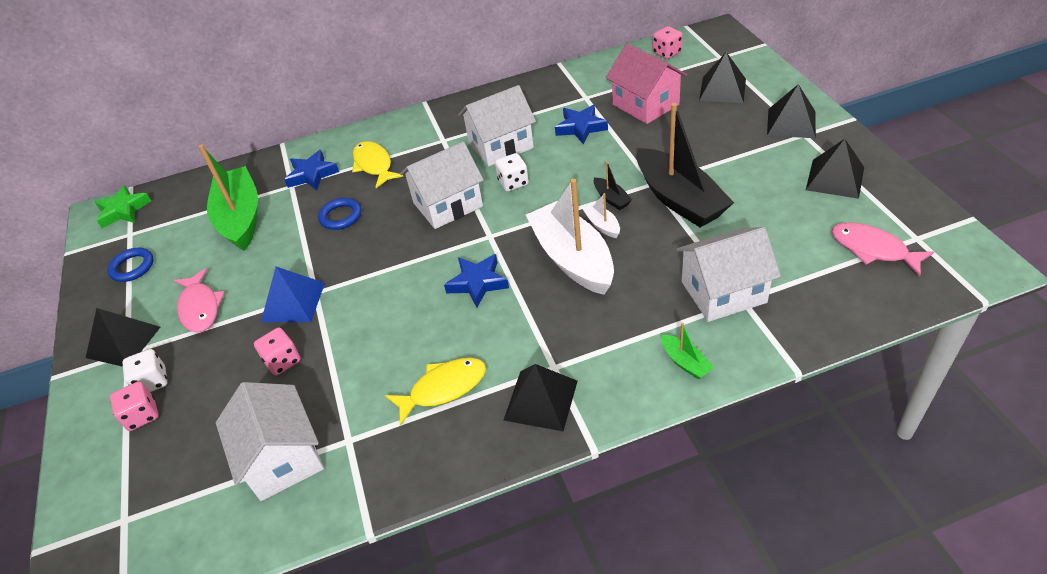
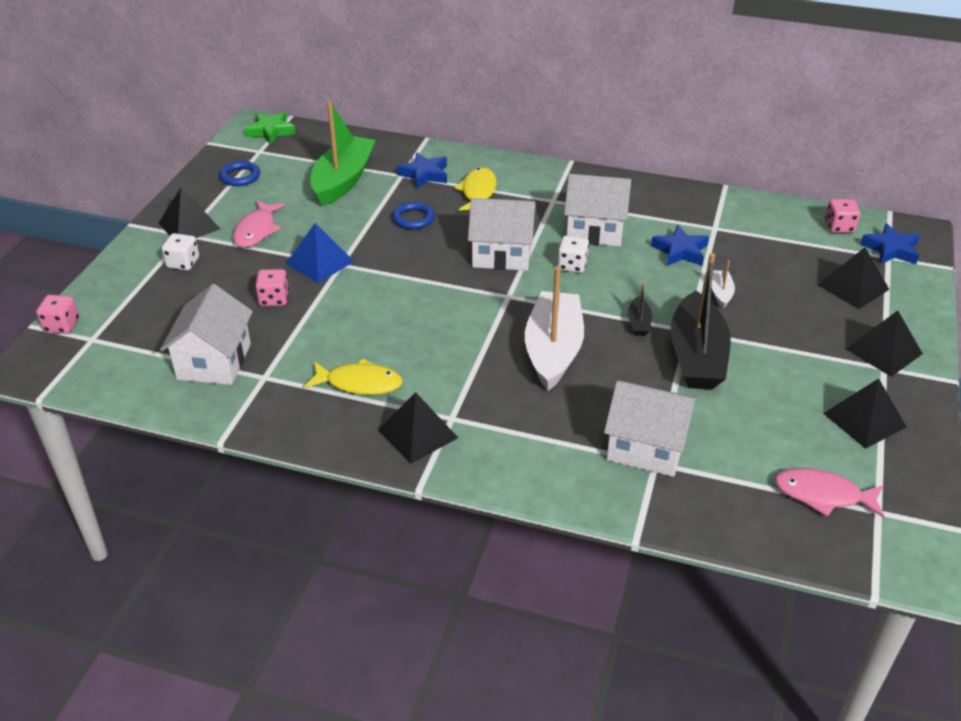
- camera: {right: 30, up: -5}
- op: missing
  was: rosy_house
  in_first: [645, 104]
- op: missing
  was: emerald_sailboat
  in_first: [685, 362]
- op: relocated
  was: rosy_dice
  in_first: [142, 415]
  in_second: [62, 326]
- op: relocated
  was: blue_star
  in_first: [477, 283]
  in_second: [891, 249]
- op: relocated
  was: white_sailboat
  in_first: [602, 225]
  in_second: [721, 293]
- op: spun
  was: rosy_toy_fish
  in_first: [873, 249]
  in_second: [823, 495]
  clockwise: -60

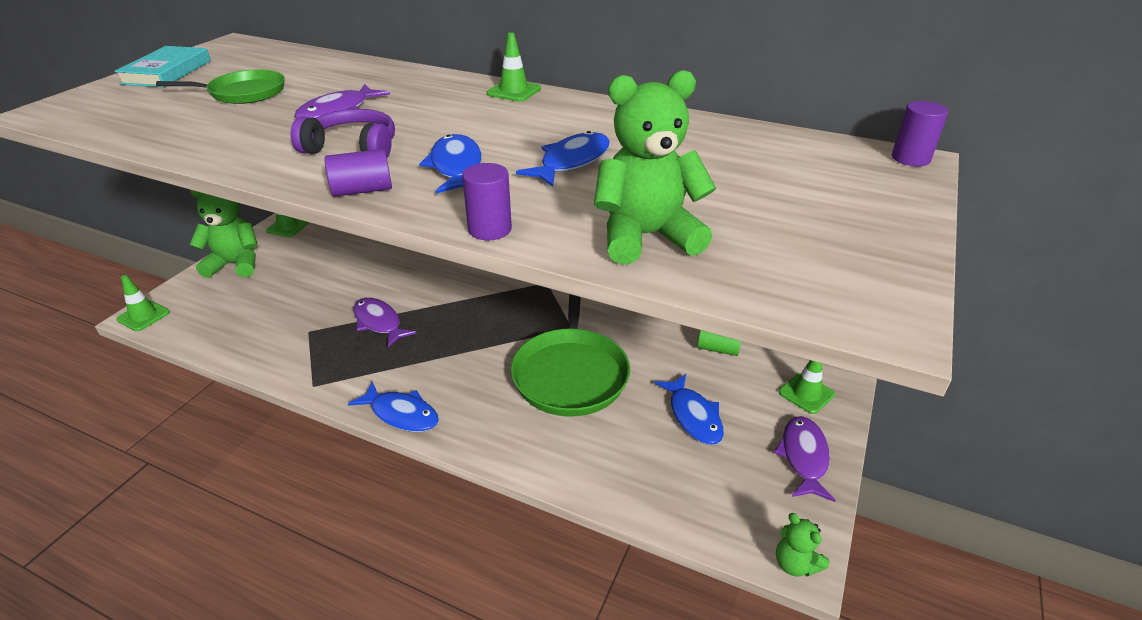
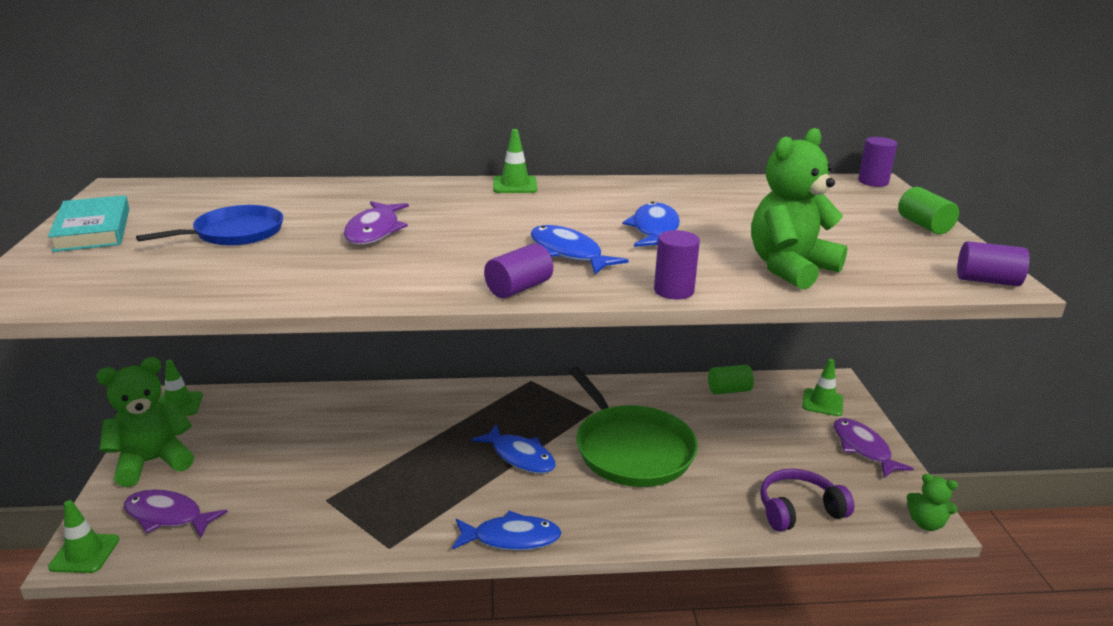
- camera: {right: -30, up: -10}
- op: appeared
  now: emerald_cylinder_shape
  in_second: [924, 225]
- op: appeared
  now: violet_cylinder_shape
  in_second: [987, 281]
- op: relocated
  was: violet_over-ear_headphones
  in_first: [353, 148]
  in_second: [798, 510]
- op: relocated
  was: violet_toy_fish
  in_first: [379, 322]
  in_second: [168, 516]
- op: relocated
  was: blue_toy_fish
  in_first: [693, 416]
  in_second: [520, 456]
- op: colour
  was: emerald_pan
  now: blue_pan
  in_first: [243, 93]
  in_second: [234, 233]

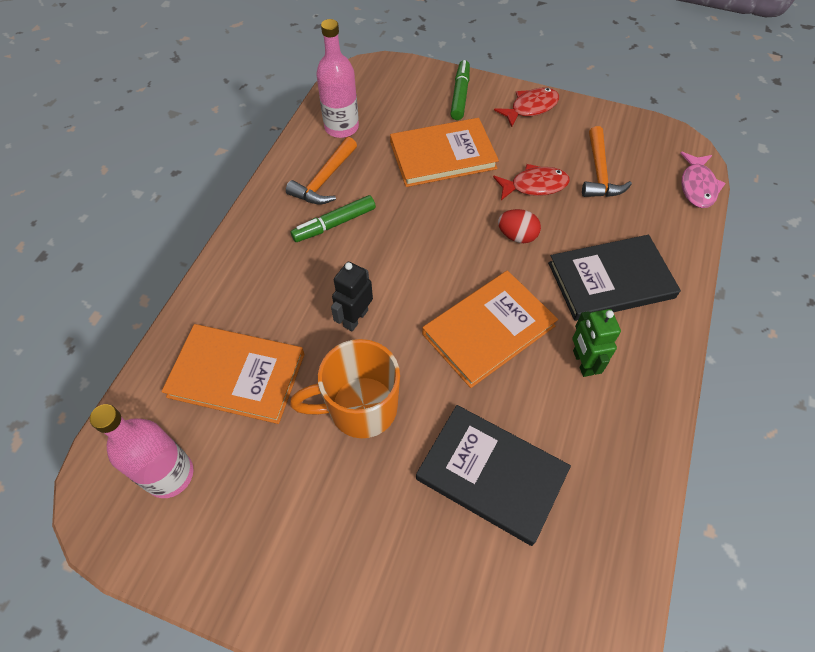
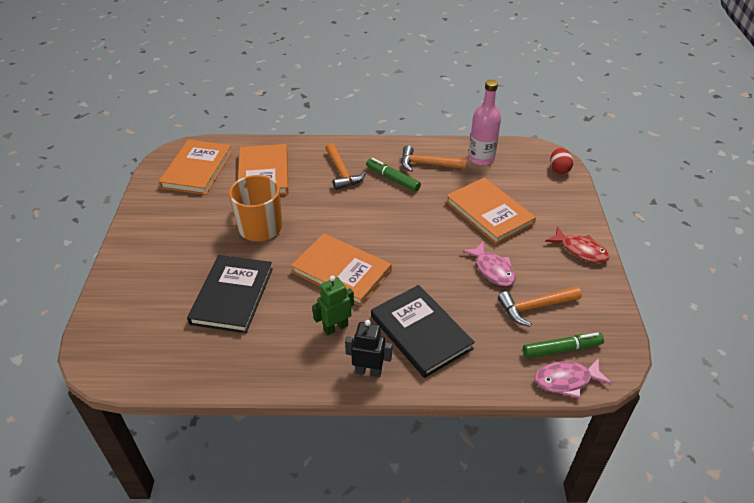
- camera: {right: 70, up: -15}
- op: appeared
  now: bright_orange_hammer
  in_second: [342, 172]
- op: relocated
  was: jet-black_toy_robot
  in_first: [355, 318]
  in_second: [368, 371]
- op: relocated
  was: emerald_felt_pen
  in_first: [460, 95]
  in_second: [561, 349]
- op: relocated
  was: crimson_egg
  in_first: [517, 236]
  in_second: [559, 169]
- op: exchanged
  was: rosy_bottle
  now: bright_orange_hardback
  in_first: [170, 475]
  in_second: [197, 169]
- op: colour
  was: crimson_toy_fish
  now: rosy_toy_fish
  in_first: [534, 185]
  in_second: [492, 269]

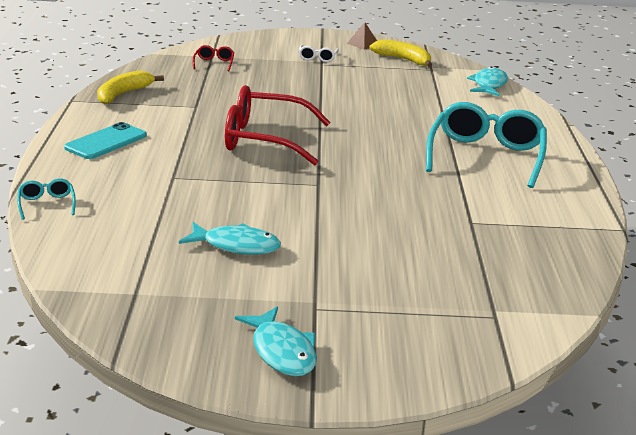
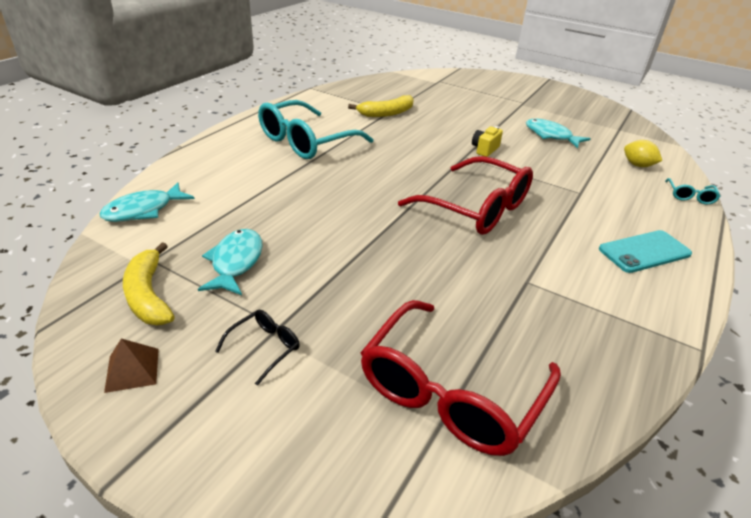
- camera: {right: -150, up: 10}
- op: appeared
  now: golden_photo_camera
  in_second: [484, 149]
- op: appeared
  now: golden_lemon
  in_second: [637, 165]
- op: relocated
  was: golden_toy_banana
  in_first: [123, 94]
  in_second: [386, 113]
- op: relocated
  was: aqua_toy_fish
  in_first: [282, 351]
  in_second: [235, 262]
- op: colour
  was: white_glasses
  now: jet-black_glasses
  in_first: [317, 58]
  in_second: [265, 347]
- op: size
  was: crimson_glasses
  in_first: [214, 63]
  in_second: [450, 392]
  ratio: 2.37

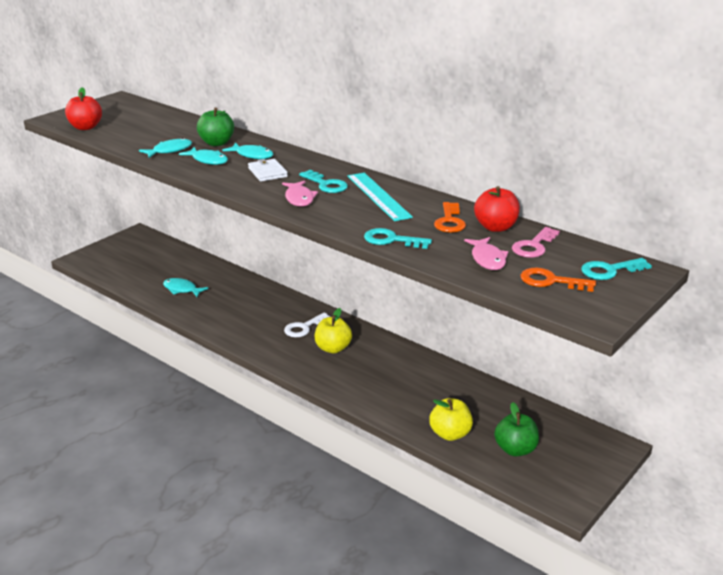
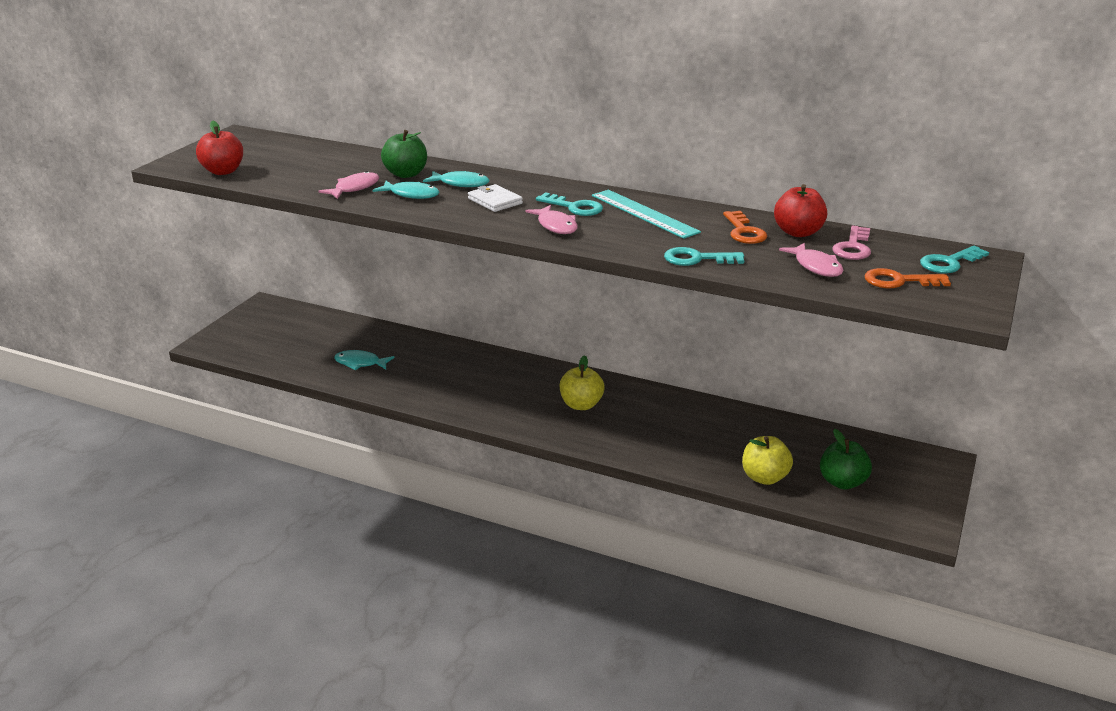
- camera: {right: -15, up: 0}
- op: missing
  was: white_key
  in_first: [304, 328]
- op: colour
  was: aqua_toy_fish
  now: rosy_toy_fish
  in_first: [169, 150]
  in_second: [354, 188]

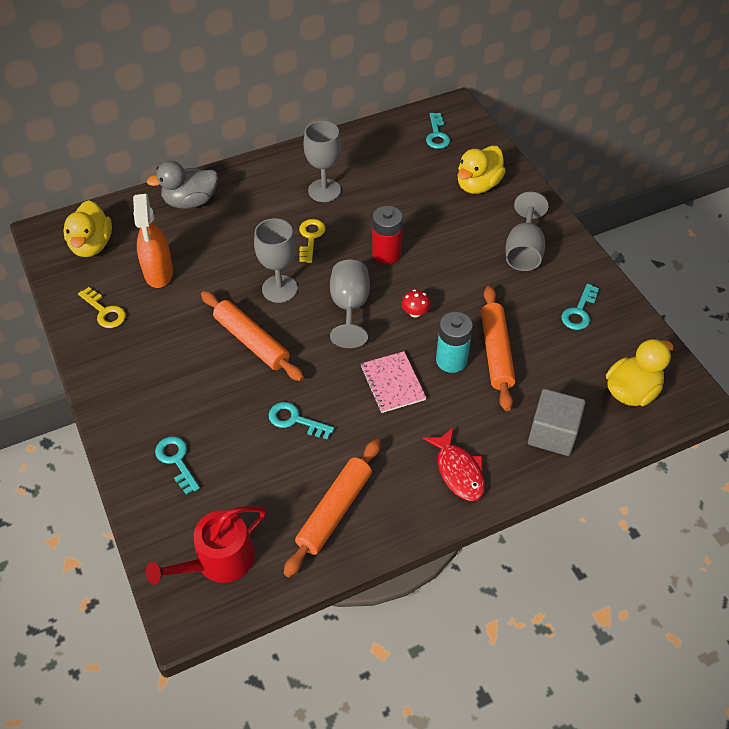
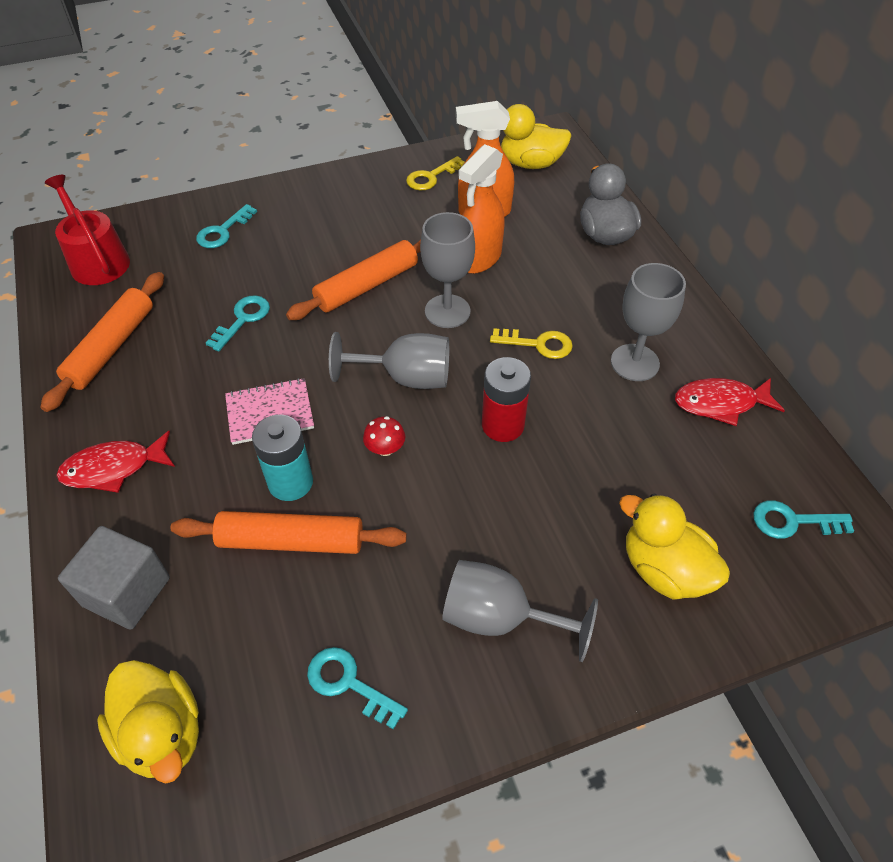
- camera: {right: 95, up: 0}
- op: appeared
  now: bright_orange_spray_bottle
  in_second: [479, 259]
- op: appeared
  now: crimson_toy_fish
  in_second: [720, 403]
- op: spun
  was: aqua_key
  in_first: [176, 461]
  in_second: [223, 231]
  clockwise: 150
- op: spun
  was: bright_orange_dough_roller
  in_first: [334, 511]
  in_second: [111, 347]
  clockwise: 75

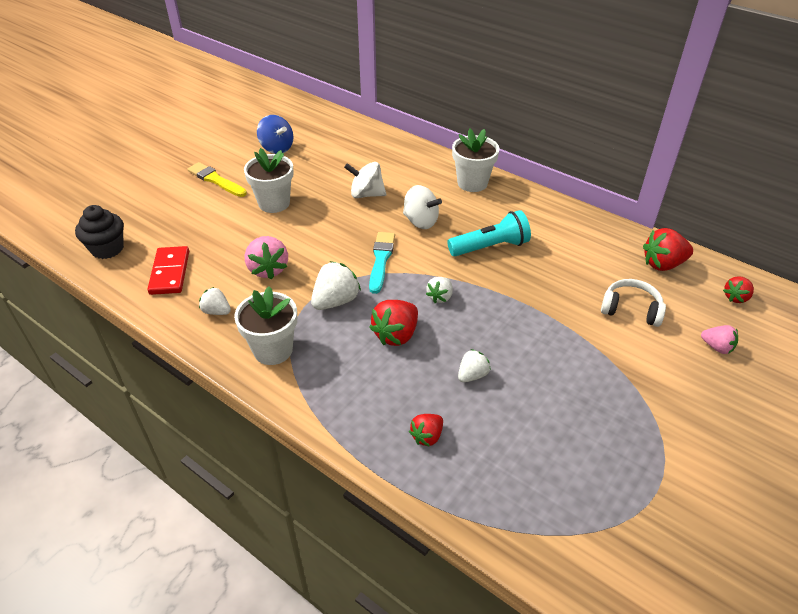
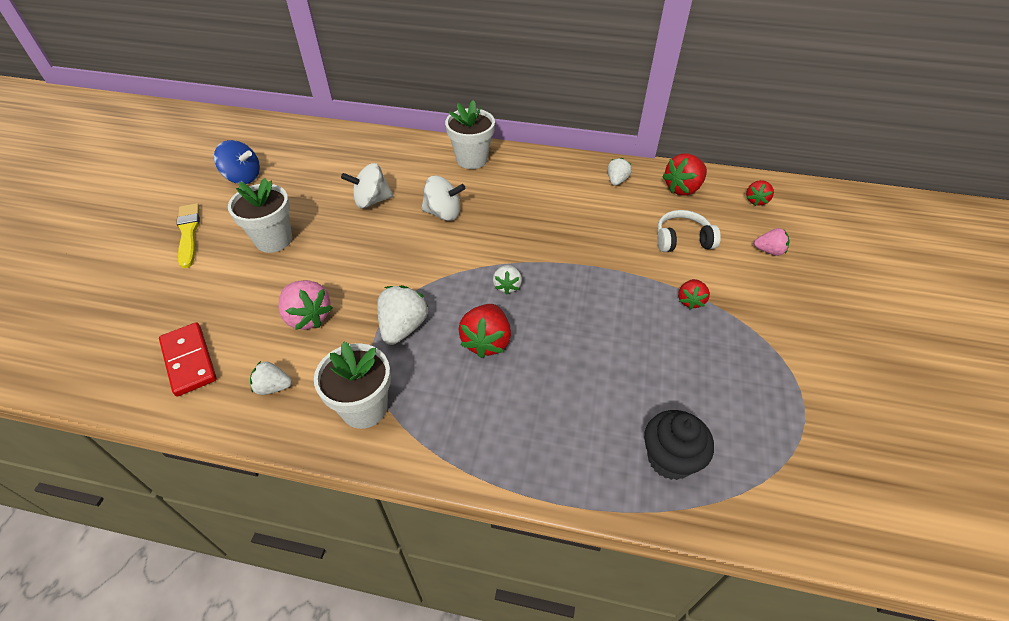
- camera: {right: -25, up: 5}
- op: missing
  was: aqua_brush
  in_first: [381, 260]
- op: missing
  was: aqua_pocket_torch
  in_first: [490, 247]
- op: relocated
  was: jet-black_cupcake
  in_first: [107, 249]
  in_second: [670, 459]
- op: relocated
  was: crimson_strawberry
  in_first: [427, 436]
  in_second: [690, 301]
- op: relocated
  was: white_strawberry
  in_first: [472, 375]
  in_second: [617, 181]
- op: spun
  was: golden_brush
  in_first: [215, 180]
  in_second: [188, 233]
  clockwise: 60

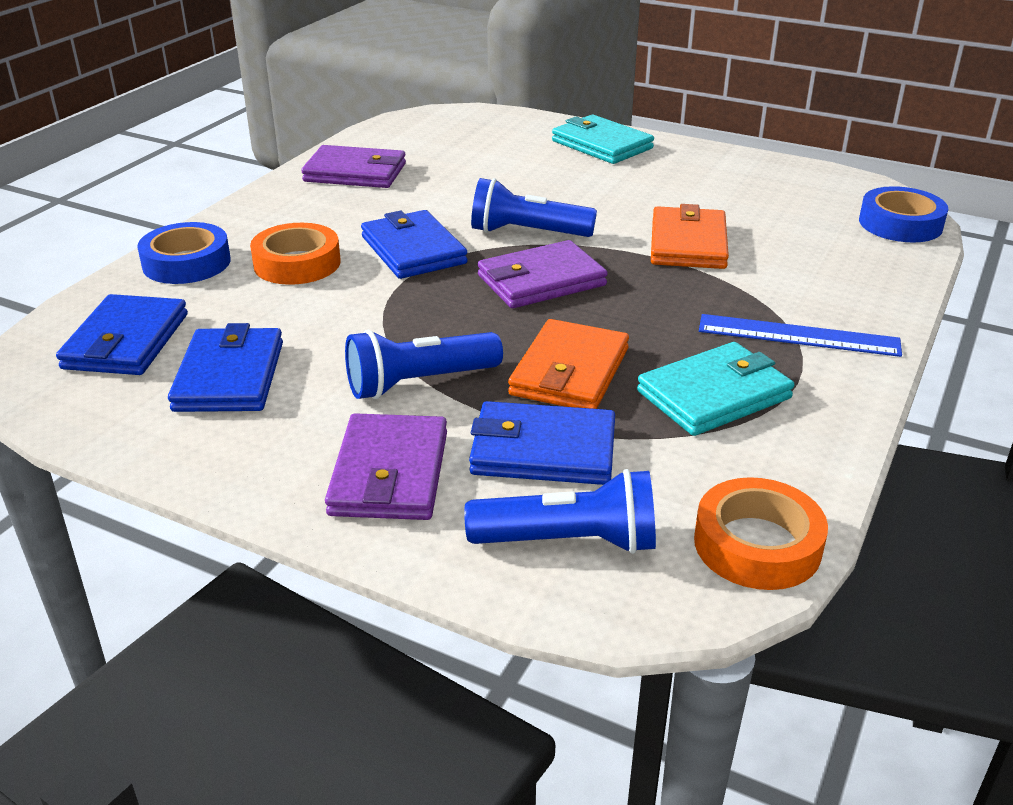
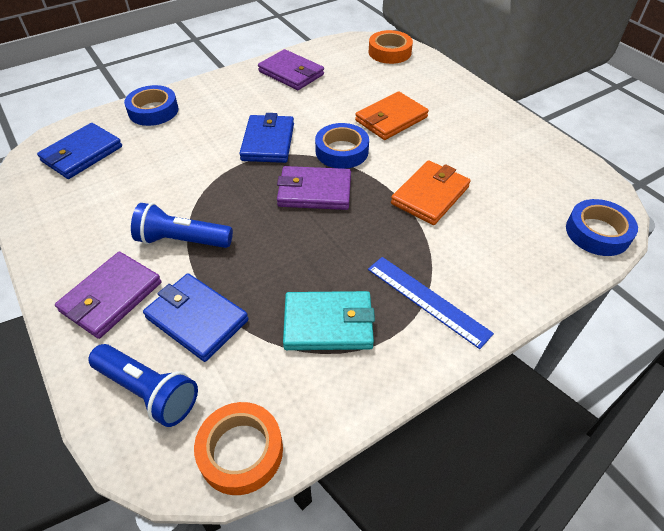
- camera: {right: 30, up: 15}
- op: missing
  was: blue_card_wallet
  in_first: [229, 376]
- op: missing
  was: aqua_card_wallet
  in_first: [601, 145]
- op: relocated
  was: bright_orange_tape
  in_first: [297, 263]
  in_second: [389, 52]
- op: relocated
  was: bright_orange_card_wallet
  in_first: [570, 372]
  in_second: [391, 119]
- op: exchanged
  was: blue_pocket_torch
  now: blue_tape
  in_first: [527, 233]
  in_second: [342, 151]

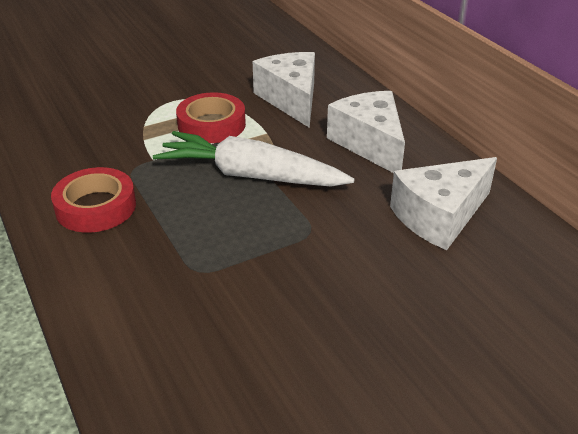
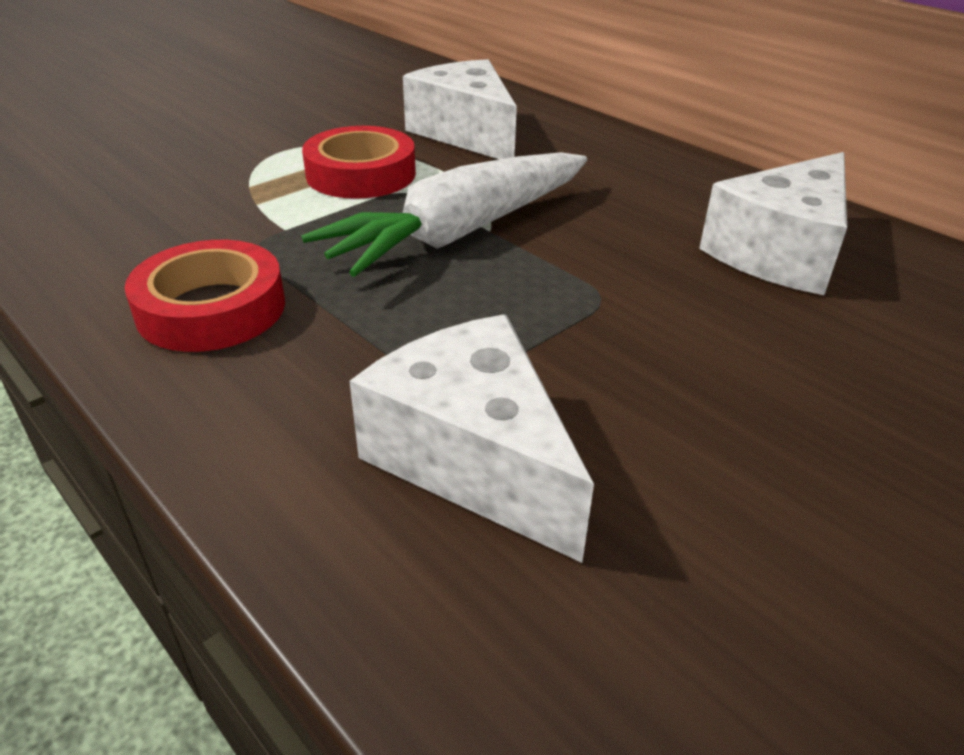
- camera: {right: -15, up: 0}
- op: relocated
  was: white_cheese_wedge
  in_first: [370, 144]
  in_second: [473, 458]
- op: spun
  was: white_root_vegetable
  in_first: [250, 176]
  in_second: [460, 233]
  clockwise: -45

